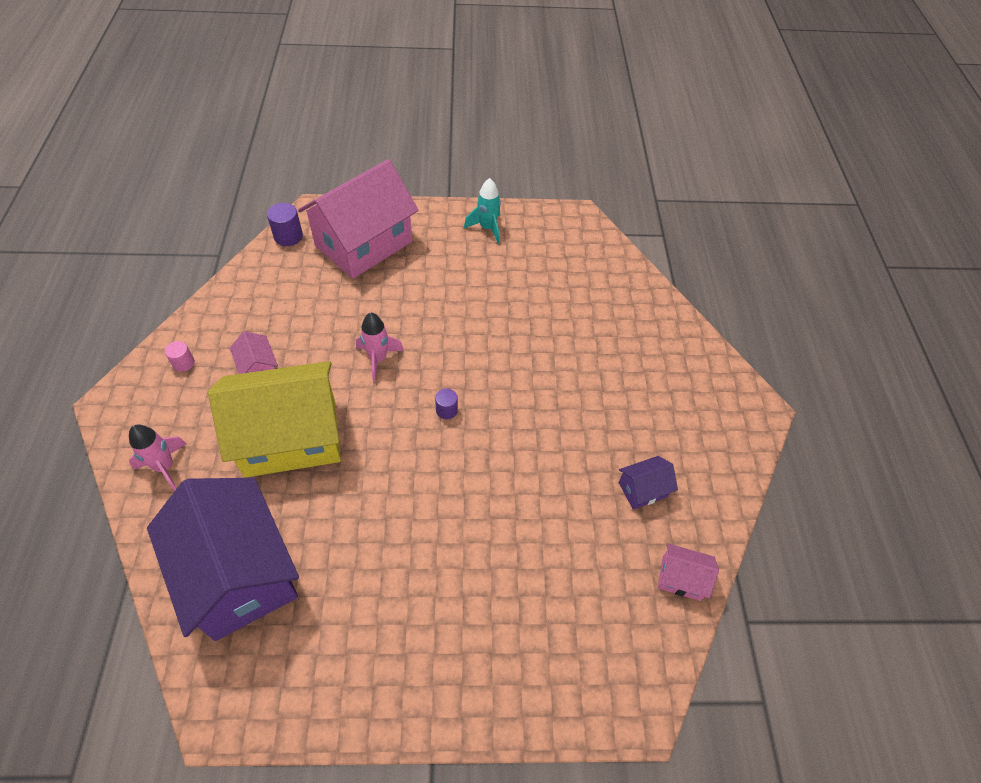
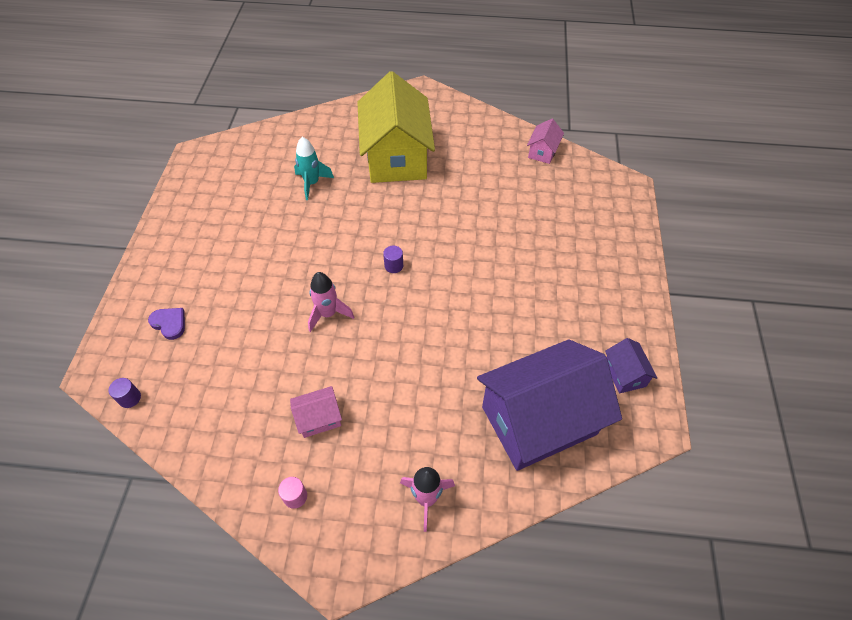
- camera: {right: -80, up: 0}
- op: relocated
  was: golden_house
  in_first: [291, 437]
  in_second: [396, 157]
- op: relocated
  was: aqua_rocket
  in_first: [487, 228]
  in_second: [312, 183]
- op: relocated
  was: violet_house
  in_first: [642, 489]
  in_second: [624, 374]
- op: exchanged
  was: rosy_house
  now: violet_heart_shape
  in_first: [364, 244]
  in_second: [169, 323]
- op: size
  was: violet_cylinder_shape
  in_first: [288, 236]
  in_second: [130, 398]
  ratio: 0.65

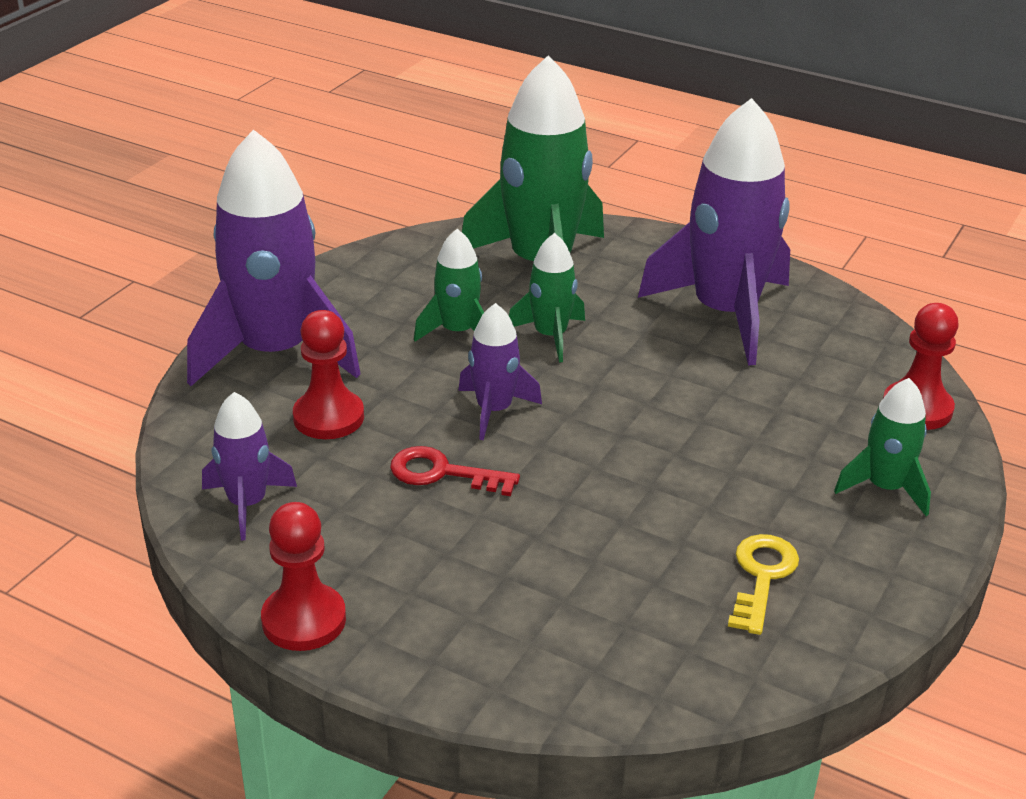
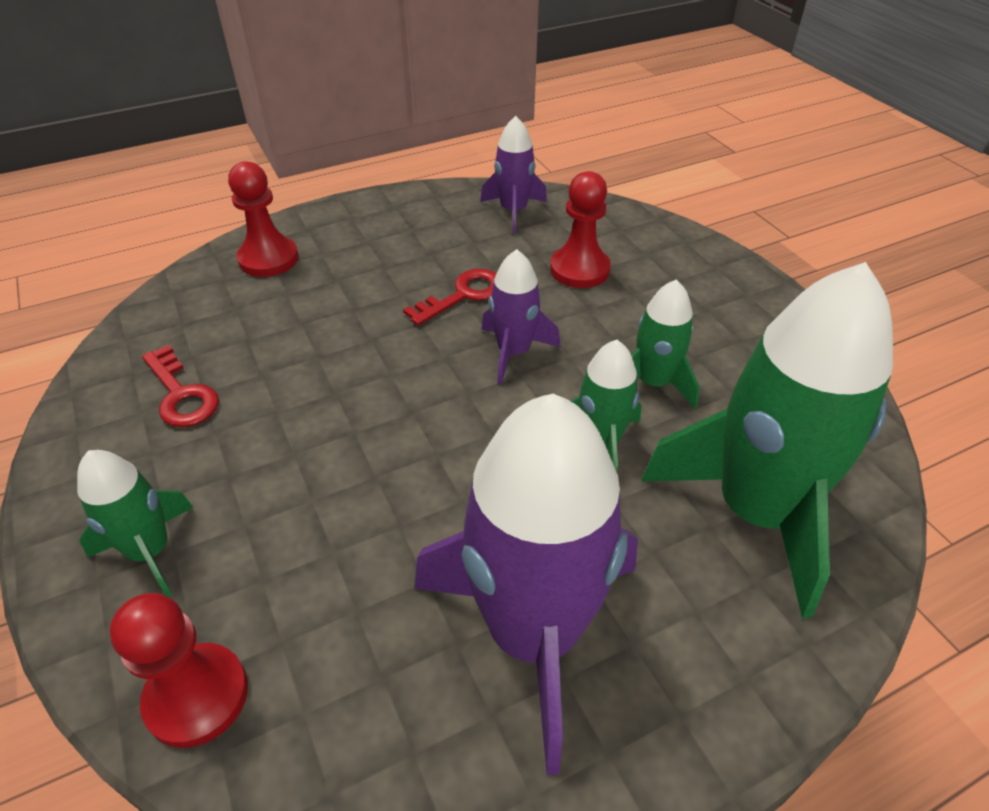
- camera: {right: 125, up: 10}
- op: missing
  was: violet_rocket
  in_first: [275, 352]
- op: relocated
  was: crimson_pawn
  in_first: [304, 620]
  in_second: [268, 259]
- op: colour
  was: golden_key
  now: crimson_key
  in_first: [762, 577]
  in_second: [181, 394]

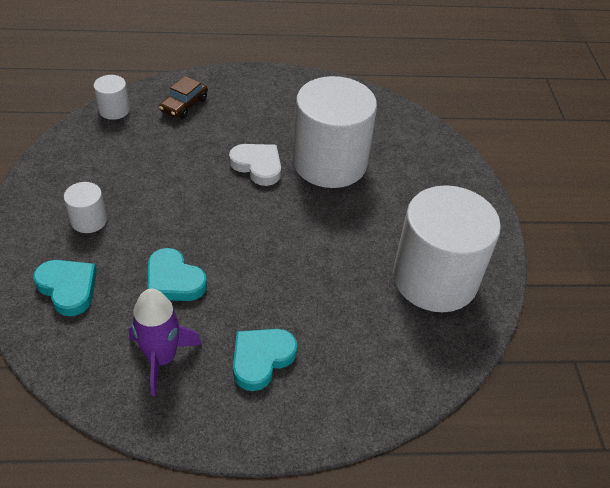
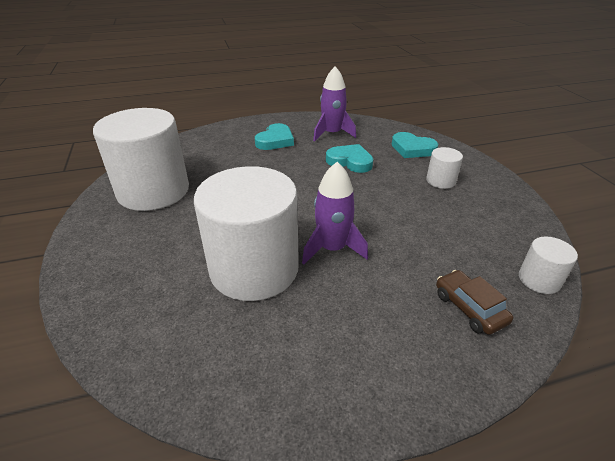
- camera: {right: 170, up: -10}
- op: exchanged
  was: white_heart_shape
  now: violet_rocket
  in_first: [257, 166]
  in_second: [332, 248]
- op: spun
  was: dark_brown_car
  in_first: [184, 105]
  in_second: [469, 308]
  clockwise: -45

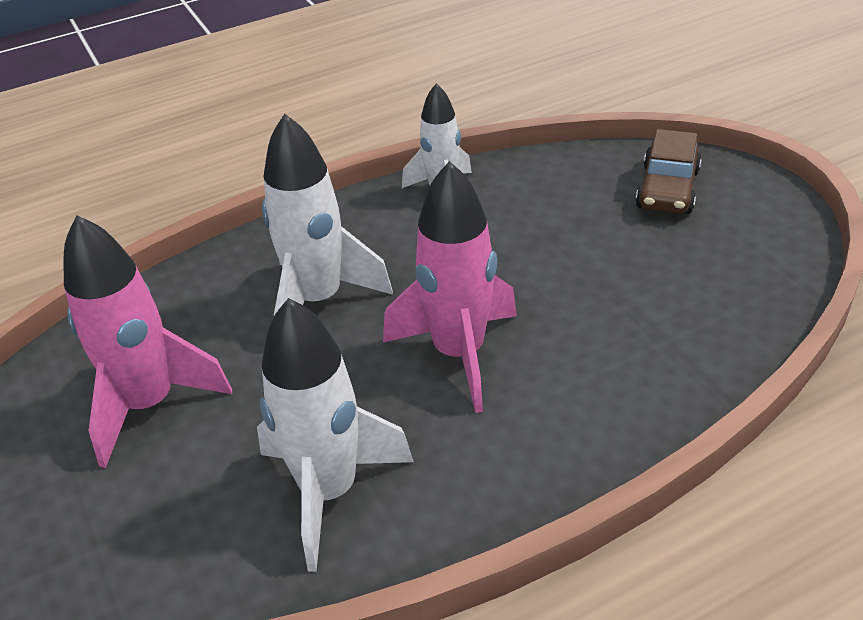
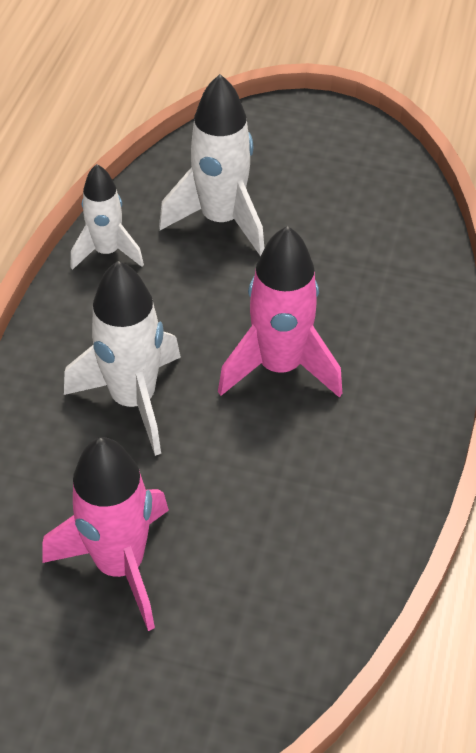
- camera: {right: -50, up: 10}
- op: missing
  was: dark_brown_car
  in_first: [667, 189]
- op: relocated
  was: white_rocket
  in_first: [329, 491]
  in_second: [221, 220]

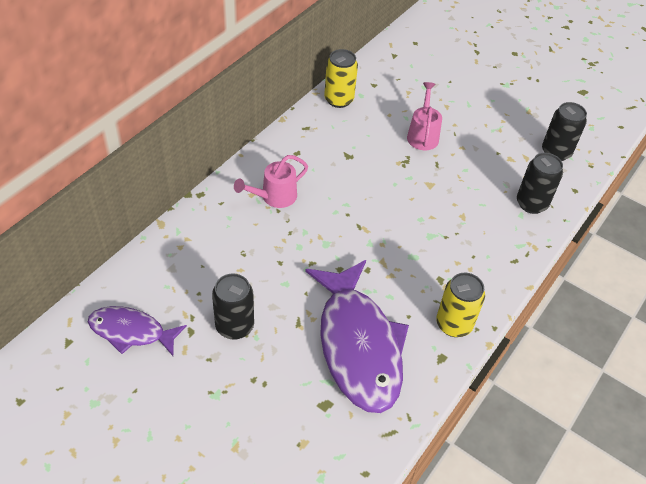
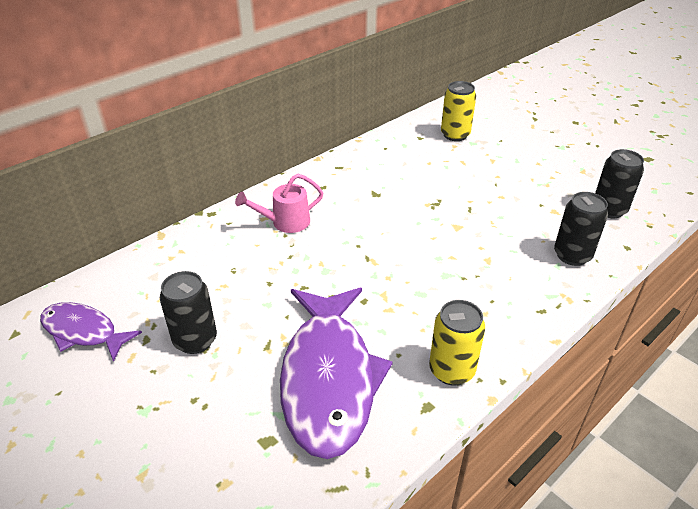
- camera: {right: 15, up: -10}
- op: missing
  was: rosy_sprinkling_can
  in_first: [422, 134]
- op: relocated
  was: golden_soda_can
  in_first: [339, 100]
  in_second: [455, 135]

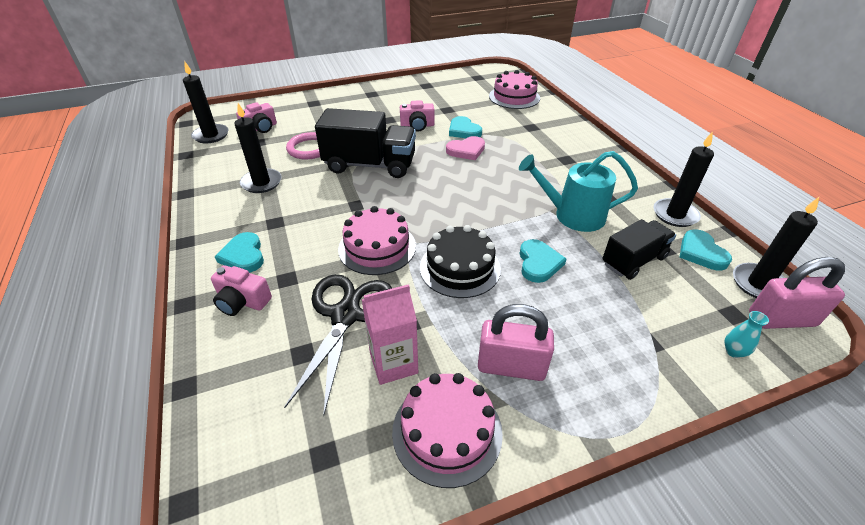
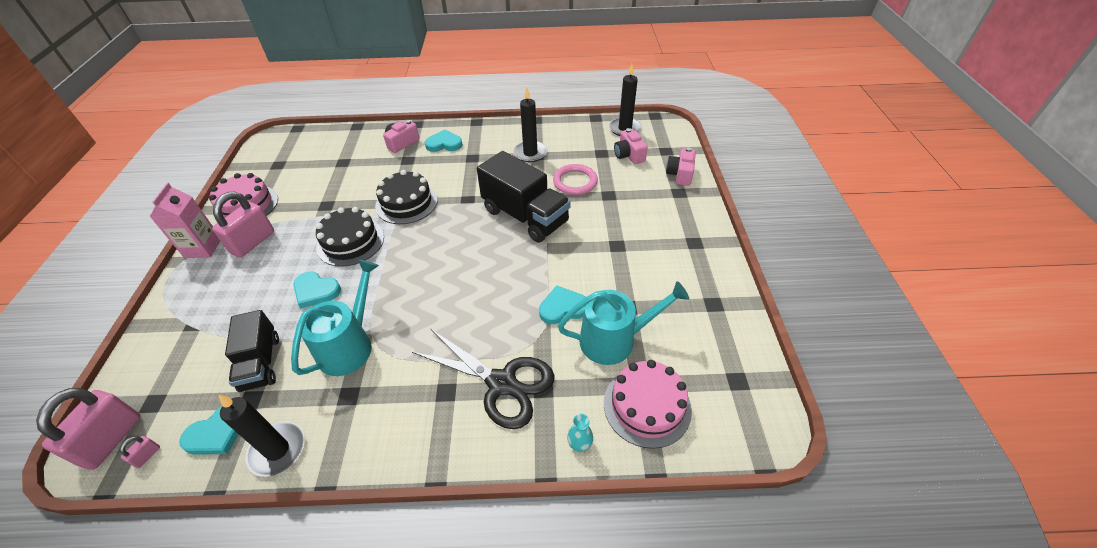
- camera: {right: 110, up: 5}
- op: missing
  was: rosy_heart_shape
  in_first: [466, 150]
- op: appeared
  now: aqua_sprinkling_can
  in_second: [614, 340]
- op: relocated
  was: jet-black_shears
  in_first: [346, 315]
  in_second: [502, 383]
- op: relocated
  was: rosy_juice_carton
  in_first: [393, 363]
  in_second: [203, 248]
- op: relocated
  was: rosy_photo_camera
  in_first: [417, 126]
  in_second: [680, 174]
- op: relocated
  was: aqua_flower_vase
  in_first: [733, 351]
  in_second: [579, 444]
- op: exchanged
  was: jet-black_candle
  now: rosy_small_lock
  in_first: [758, 284]
  in_second: [147, 456]
- op: colour
  was: rosy_layer_cake
  now: jet-black_layer_cake
  in_first: [377, 247]
  in_second: [406, 203]
- op: spun
  was: jet-black_toy_truck
  in_first: [370, 165]
  in_second: [525, 216]
  clockwise: -75
- op: spun
  was: aqua_heart_shape
  in_first: [701, 253]
  in_second: [217, 433]
  clockwise: 135

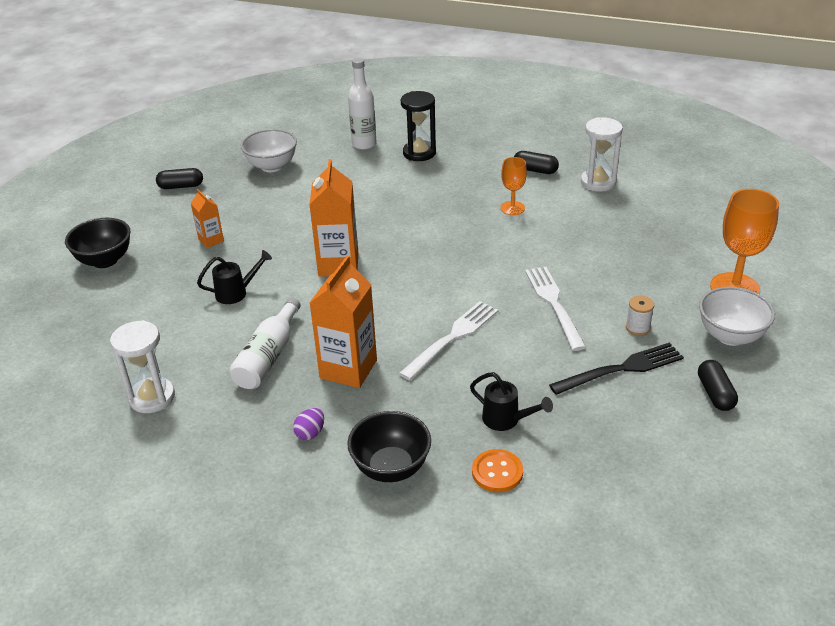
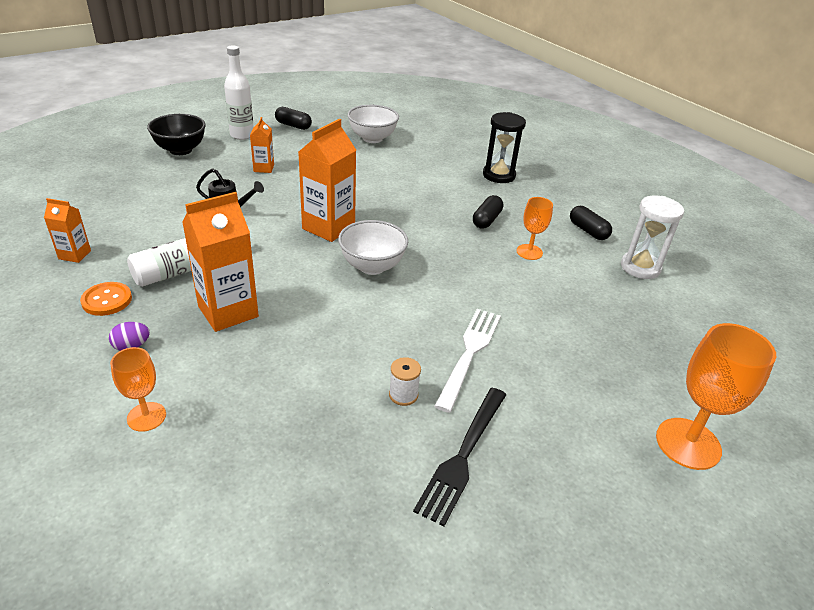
- camera: {right: 30, up: 0}
- op: missing
  was: white_table_fork
  in_first: [452, 338]
- op: missing
  was: jet-black_sprinkling_can
  in_first: [506, 420]
- op: relocated
  was: white_bottle
  in_first: [364, 144]
  in_second: [242, 135]
- op: relocated
  was: bright_orange_shirt_button
  in_first: [497, 472]
  in_second: [107, 300]
- op: relocated
  was: white_spool
  in_first: [638, 328]
  in_second: [403, 395]
- op: relocated
  was: jet-black_capsule
  in_first: [715, 394]
  in_second: [486, 220]
- op: relocated
  was: white_deep_dish
  in_first: [730, 336]
  in_second: [372, 266]
- op: exchanged
  was: white_sandglass
  now: bright_orange_juice_carton
  in_first: [152, 397]
  in_second: [75, 255]
- op: exchanged
  was: jet-black_deep_dish
  now: bright_orange_chalice
  in_first: [391, 468]
  in_second: [146, 417]
- op: spun
  was: jet-black_table_fork
  in_first: [621, 369]
  in_second: [463, 456]
  clockwise: 105

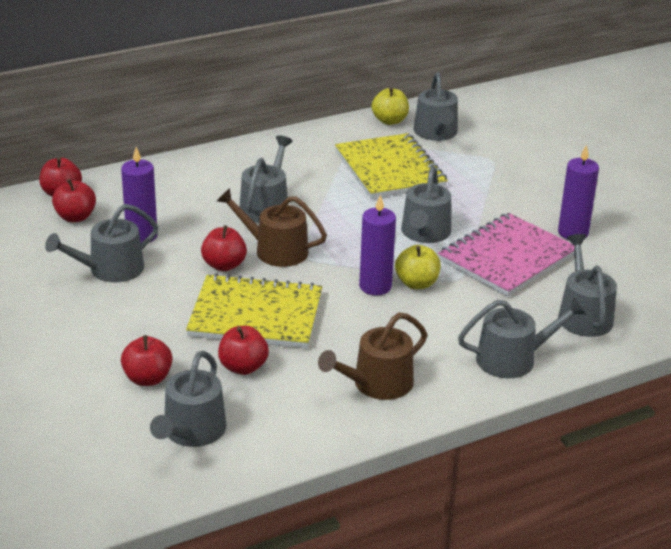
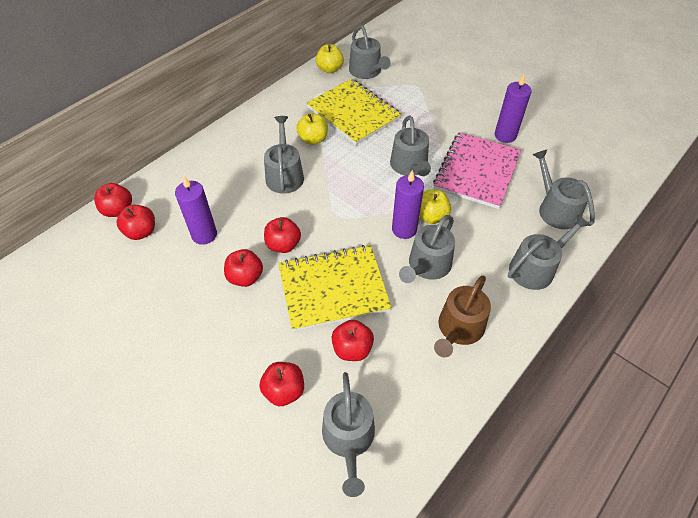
- camera: {right: -20, up: 20}
- op: missing
  was: dark_brown_sprinkling_can
  in_first: [275, 250]
- op: appeared
  now: crimson_toy_apple
  in_second: [245, 277]
- op: appeared
  now: golden_toy_apple
  in_second: [313, 139]
- op: relocated
  was: grey_sprinkling_can
  in_first: [110, 270]
  in_second: [427, 266]

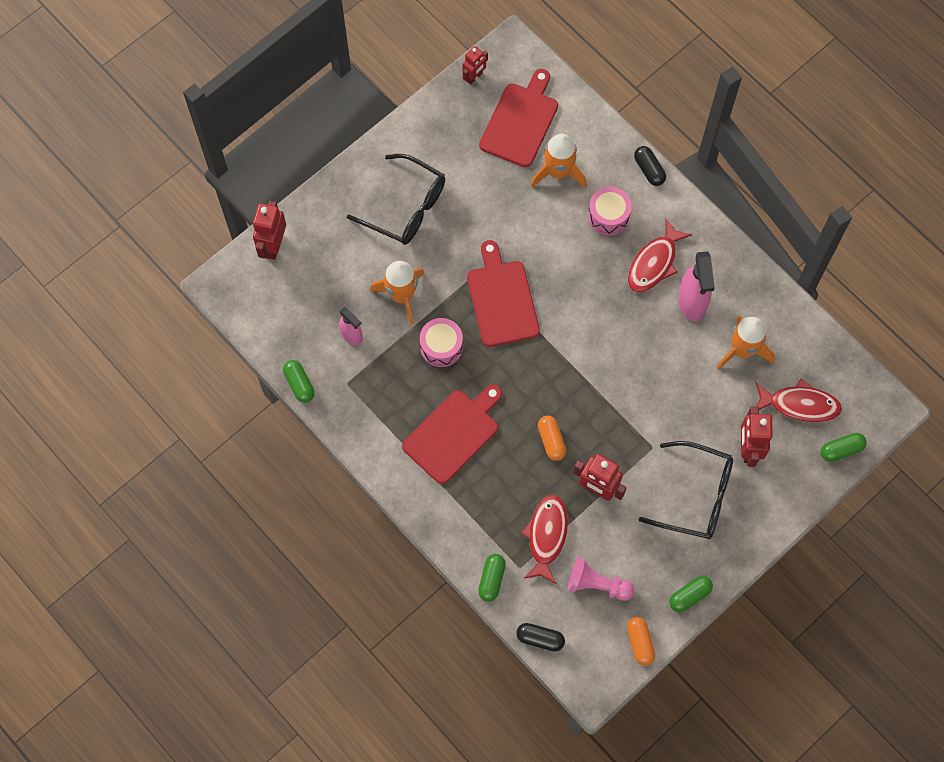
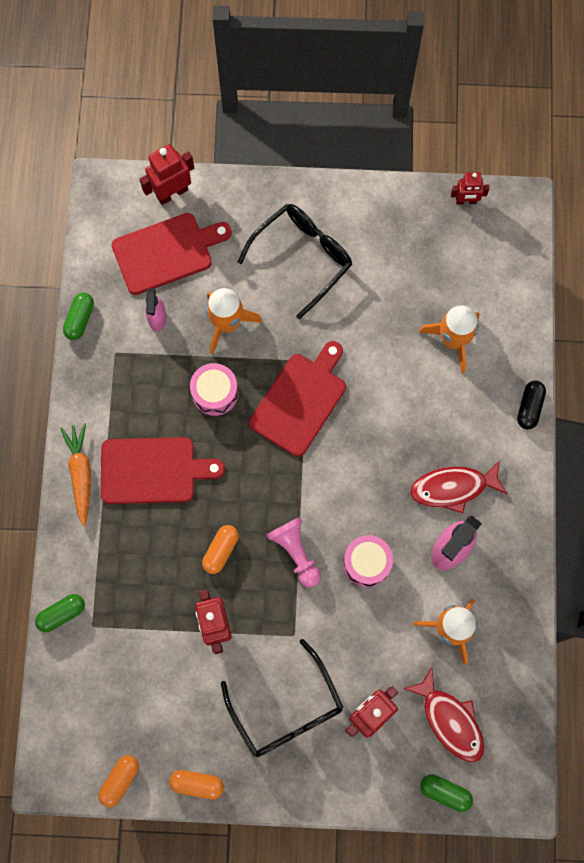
- camera: {right: 45, up: 5}
- op: missing
  was: jet-black_capsule
  in_first: [540, 639]
- op: missing
  was: crimson_toy_fish
  in_first: [546, 536]
- op: appeared
  now: bright_orange_root_vegetable
  in_second: [80, 473]
- op: relocated
  was: crimson_chopping_board
  in_first: [520, 122]
  in_second: [166, 252]
- op: relocated
  was: rosy_pawn
  in_first: [597, 584]
  in_second: [295, 552]
- op: relocated
  was: rosy_toy_drum
  in_first: [608, 216]
  in_second: [367, 563]
- op: colour
  was: emerald_capsule
  now: bright_orange_capsule
  in_first: [689, 596]
  in_second: [197, 784]
- op: spun
  was: jet-black_glasses
  in_first: [406, 208]
  in_second: [303, 257]
  clockwise: -120

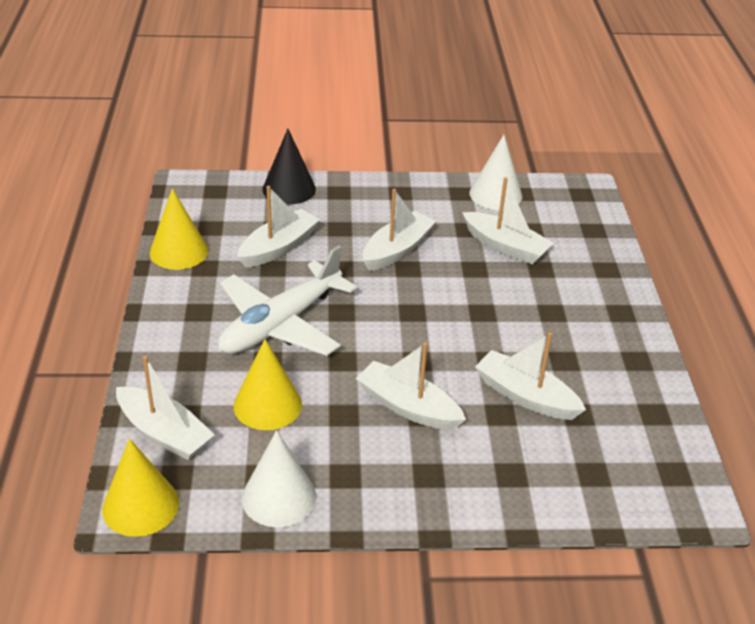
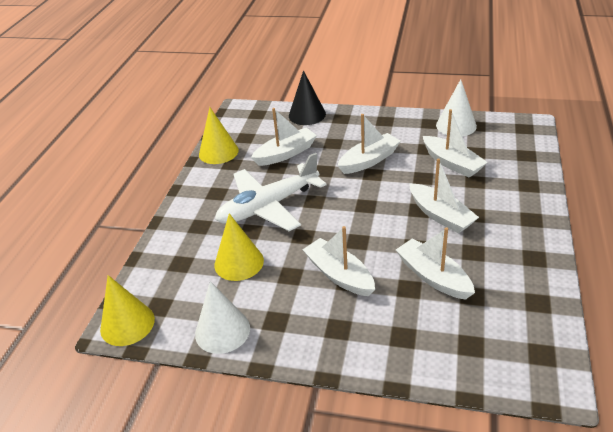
- camera: {right: 20, up: 0}
- op: relocated
  was: white_sailboat
  in_first: [164, 433]
  in_second: [440, 215]

